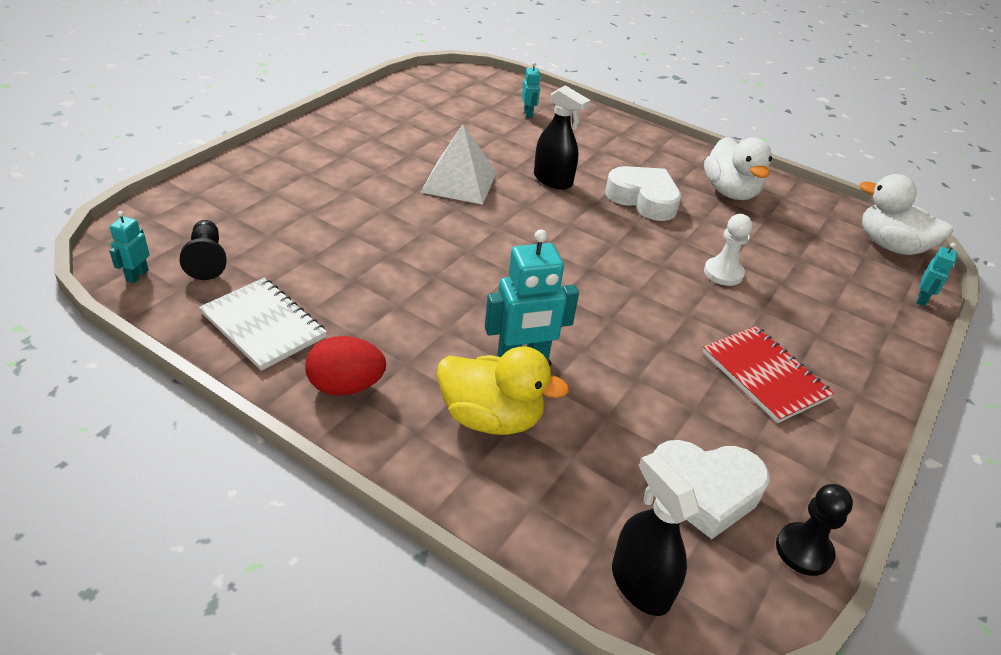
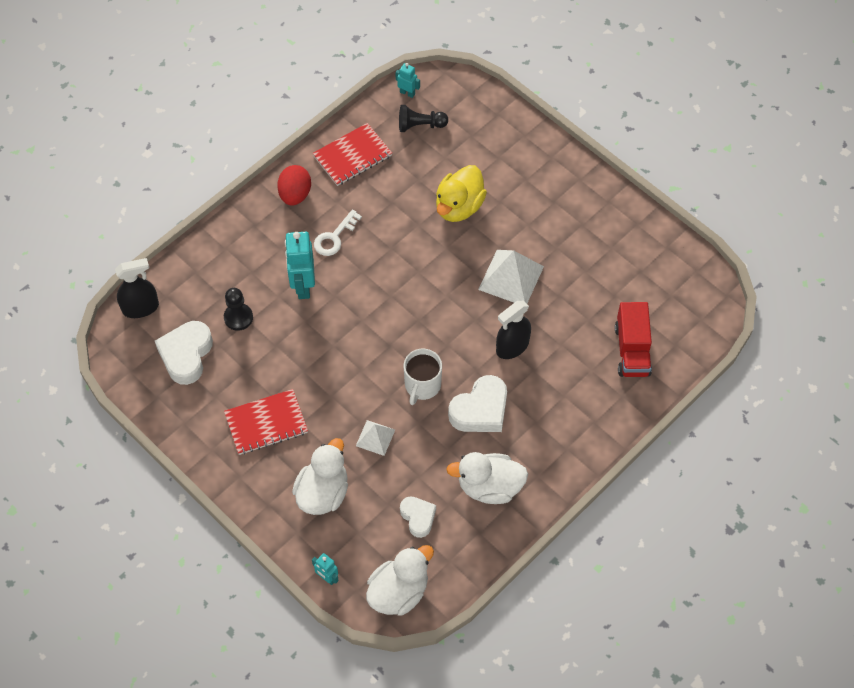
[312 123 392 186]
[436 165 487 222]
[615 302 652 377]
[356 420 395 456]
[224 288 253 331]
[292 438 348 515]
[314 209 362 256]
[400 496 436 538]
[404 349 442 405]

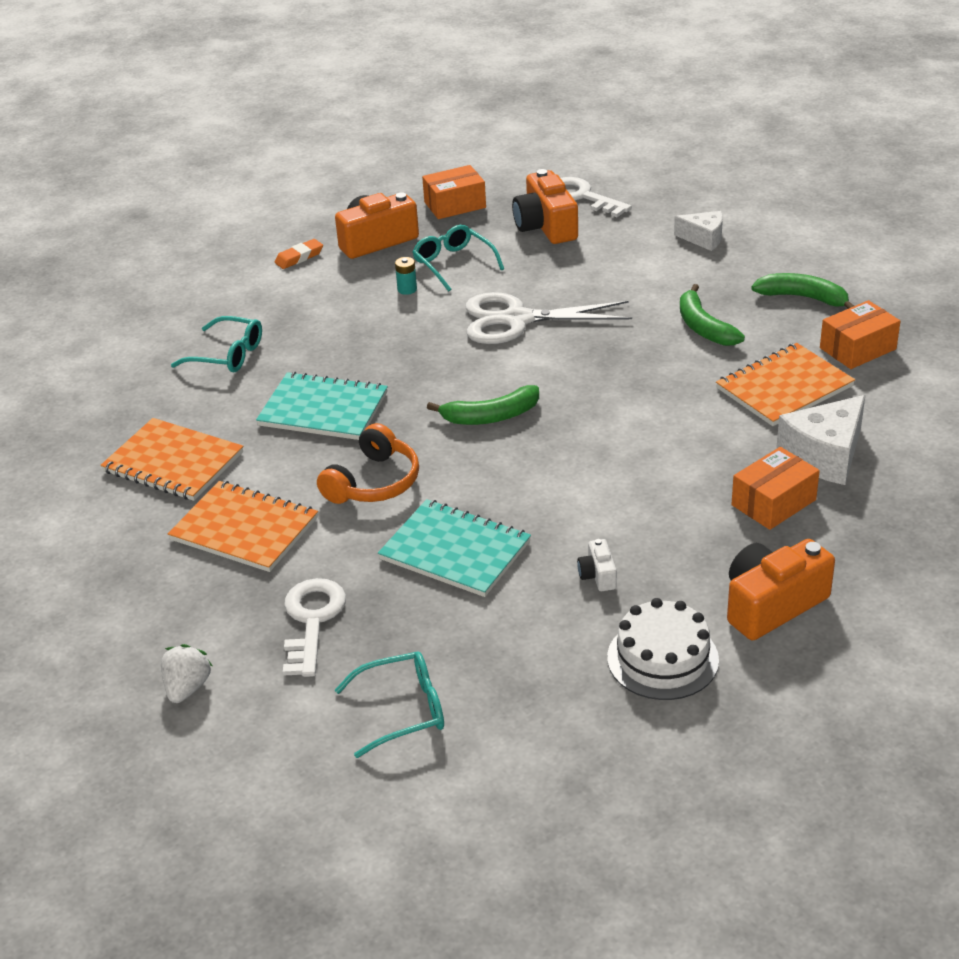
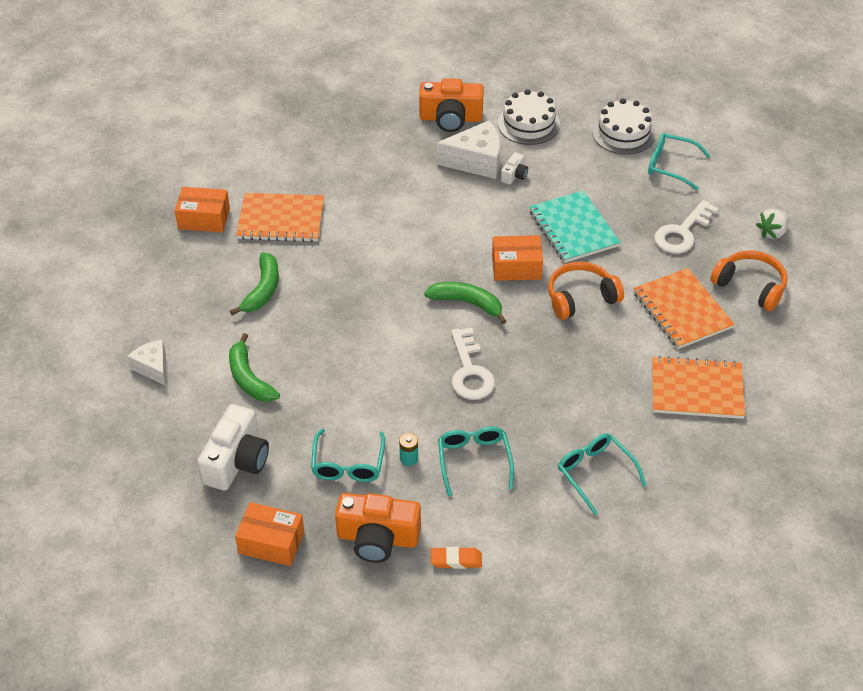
[652 356 745 419]
[256 372 388 440] (first image)
[465 292 632 344] (first image)
[197 404 269 490]
[451 328 495 400]
[492 235 543 281]
[229 333 280 402]
[436 120 500 179]
[438 426 514 496]
[592 99 655 155]
[711 251 787 311]

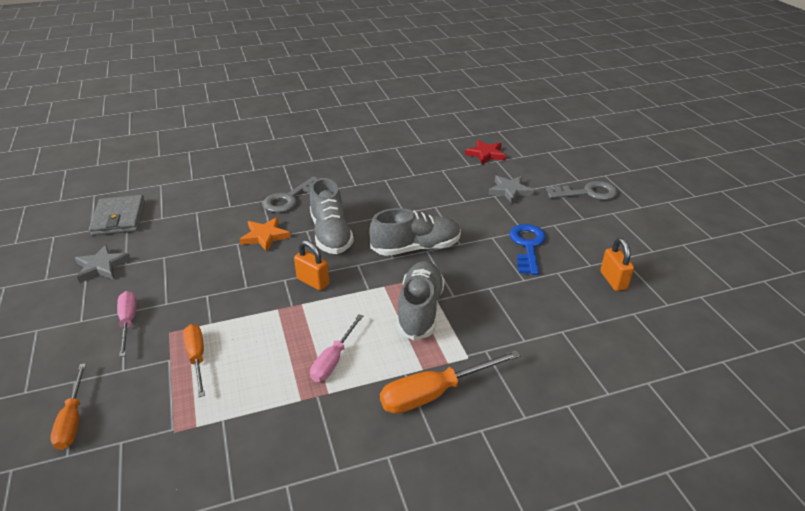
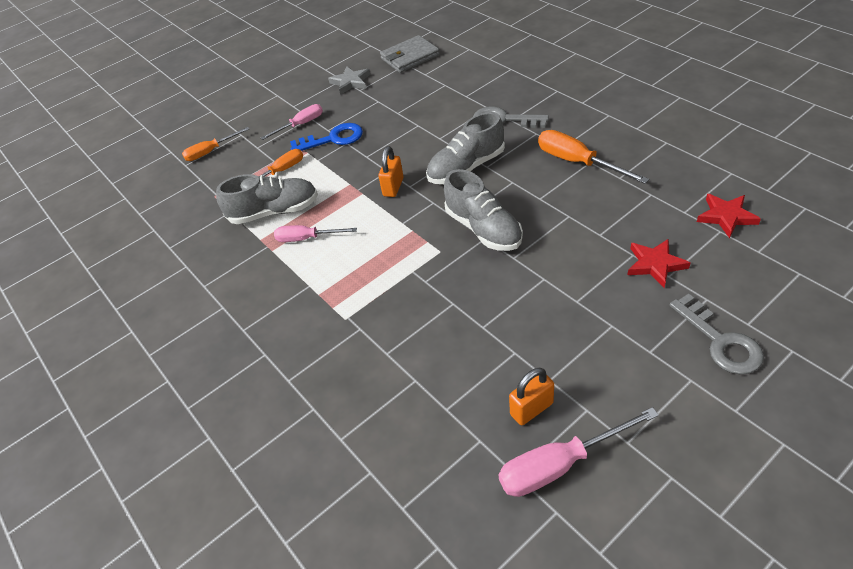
[239 217 291 251] (first image)
[538 130 649 184]
[216 174 318 224]
[628 239 690 288]
[290 123 363 151]
[498 407 659 497]

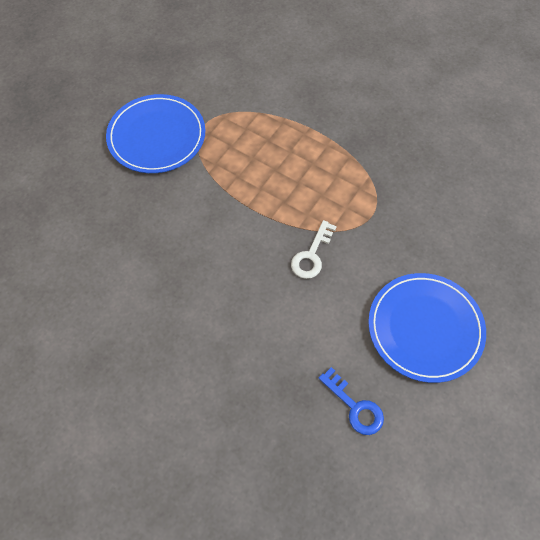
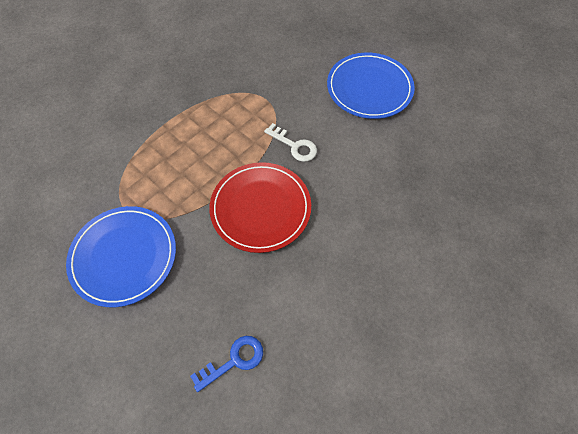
[190 336 263 392]
[209 162 311 253]

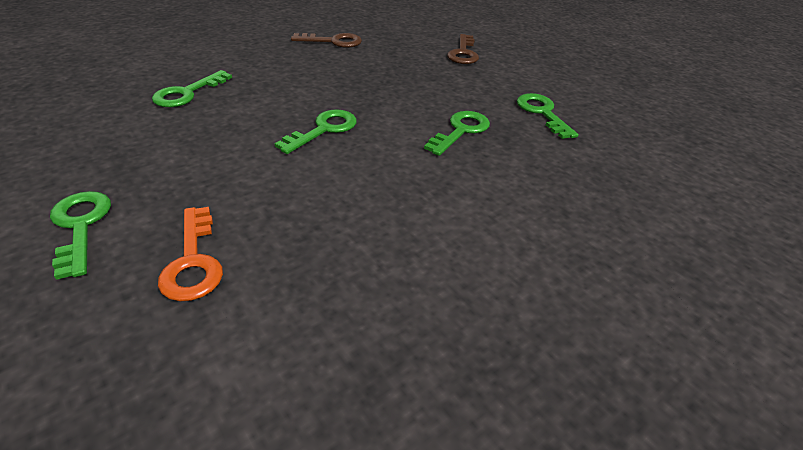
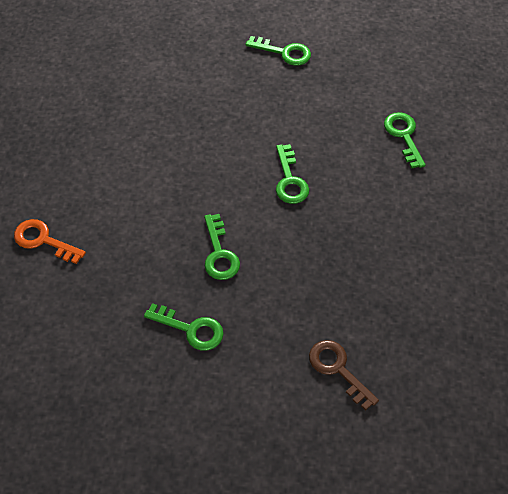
[14 219 86 264]
[291 33 362 48] (first image)

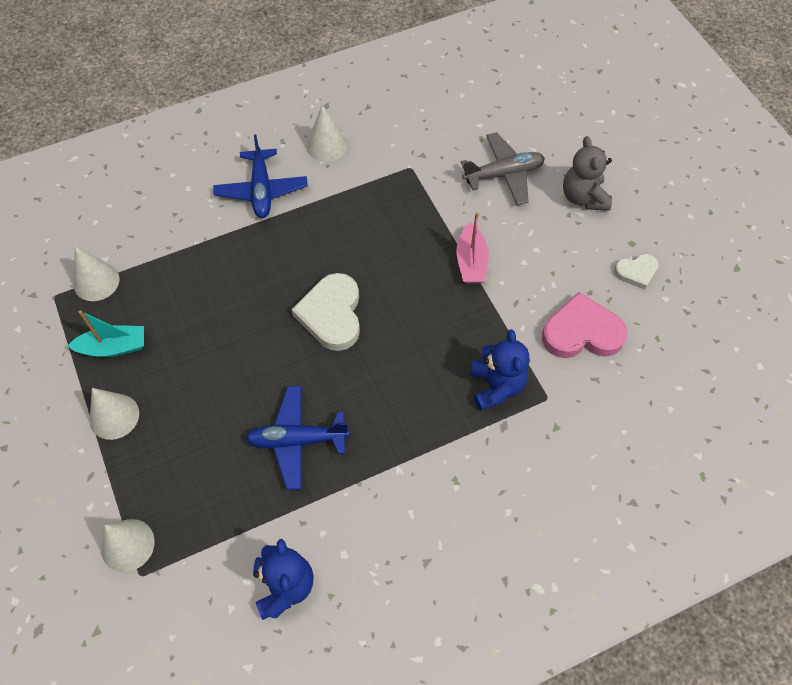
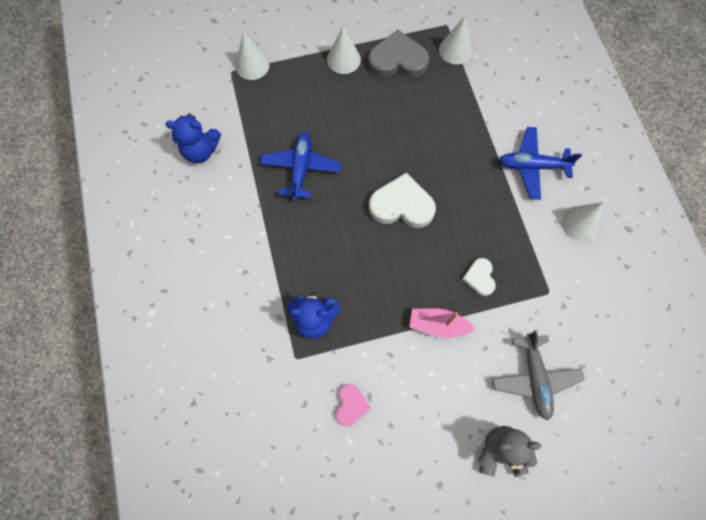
[368 30 429 77]
[336 384 371 427]
[462 258 496 296]

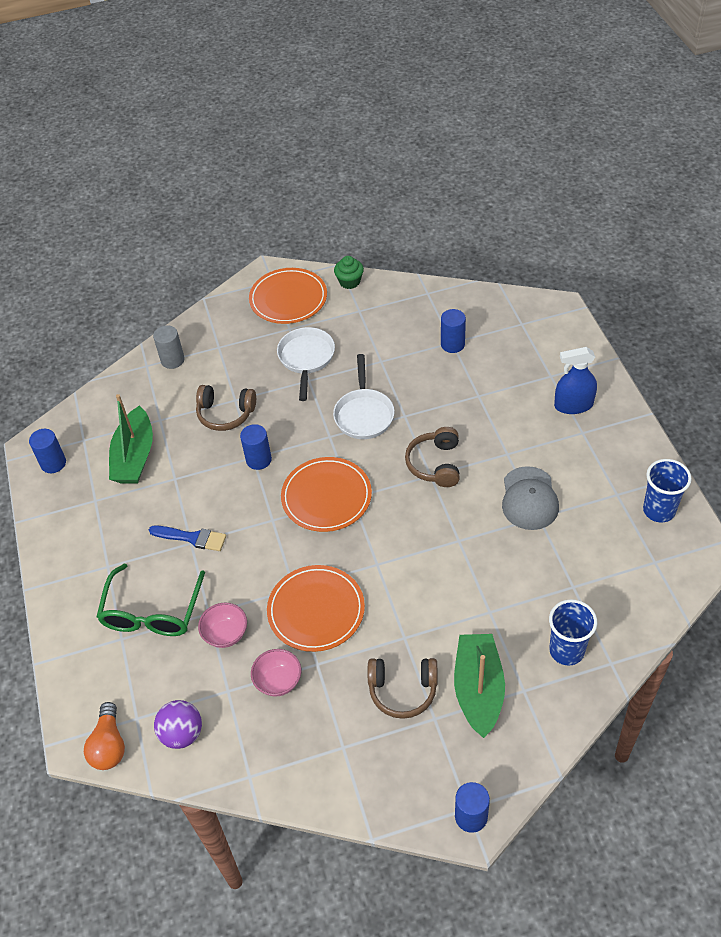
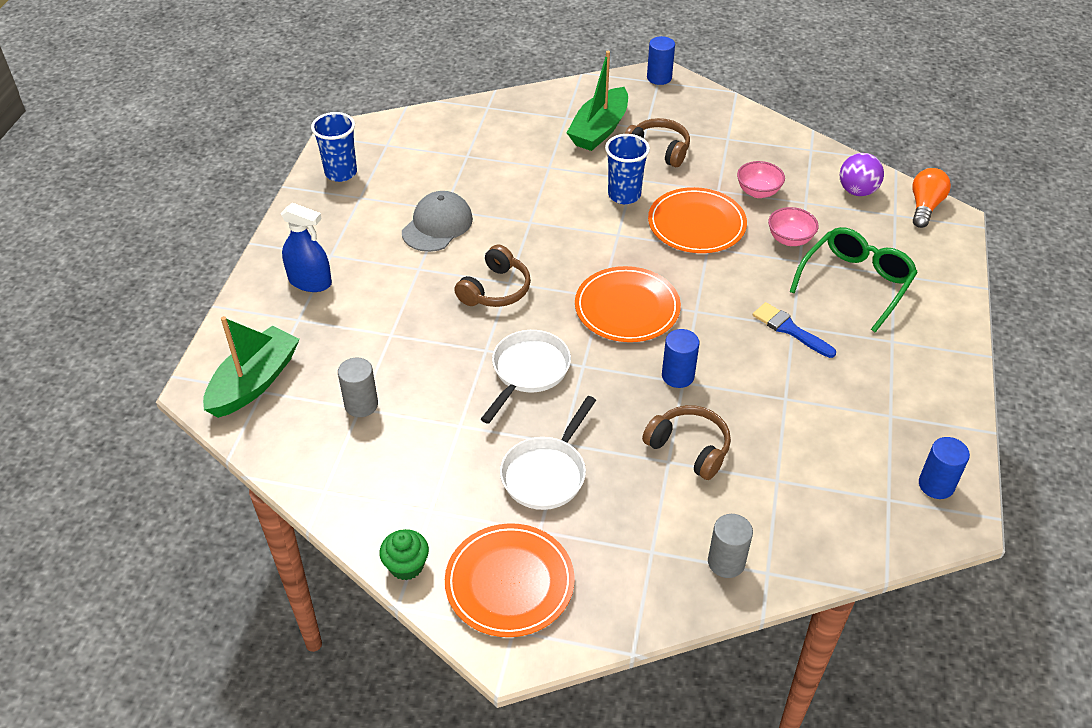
[203 316 300 418]
[338 357 378 417]
[605 134 650 204]

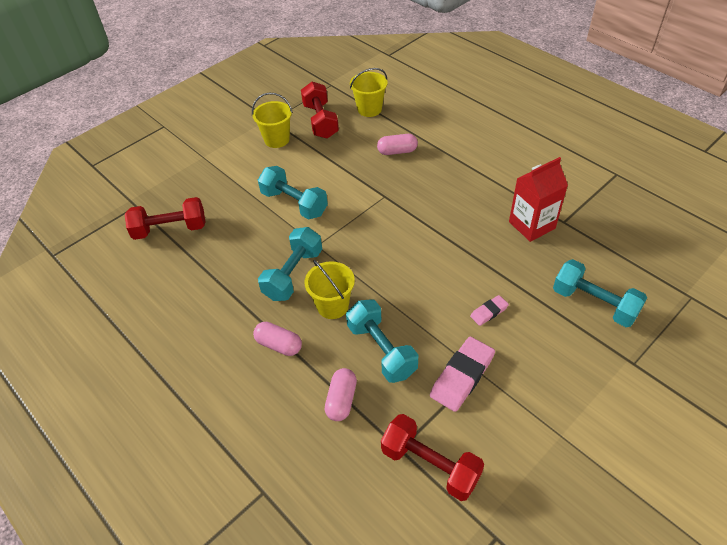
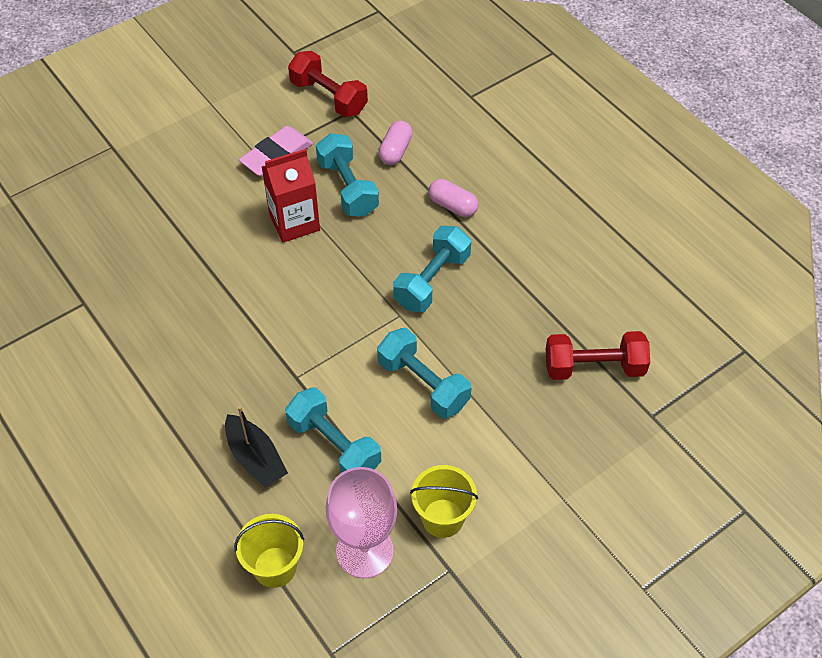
[326 467 397 578]
[304 260 355 319] (first image)
[225 406 288 488]
[470 295 509 326] (first image)
[262 149 320 243]
[285 388 381 473]

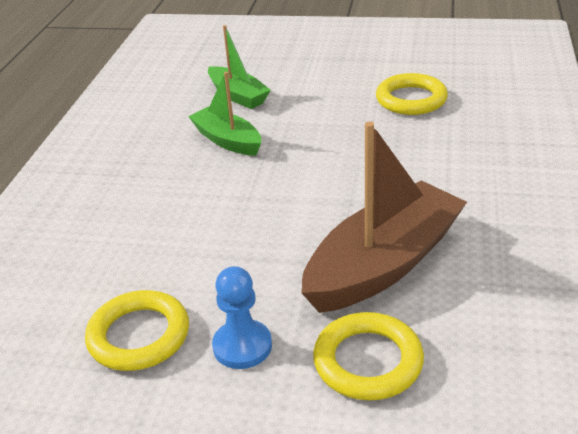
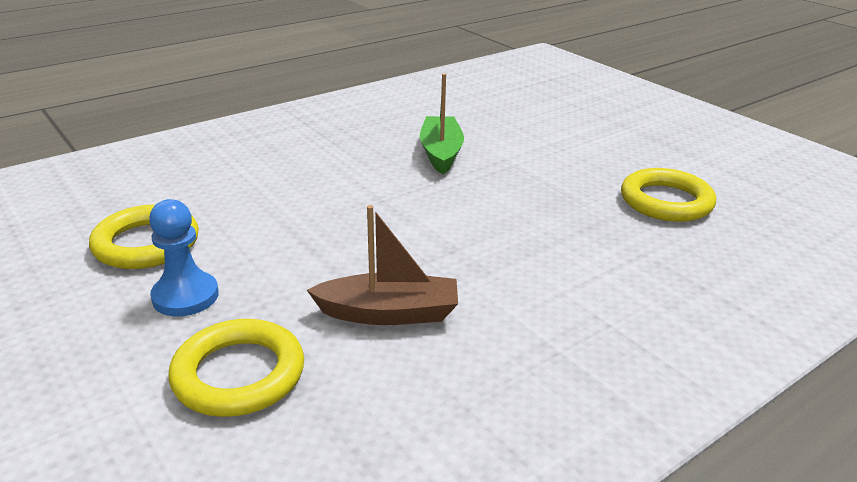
[208 25 271 109] (first image)
[307 205 458 325]

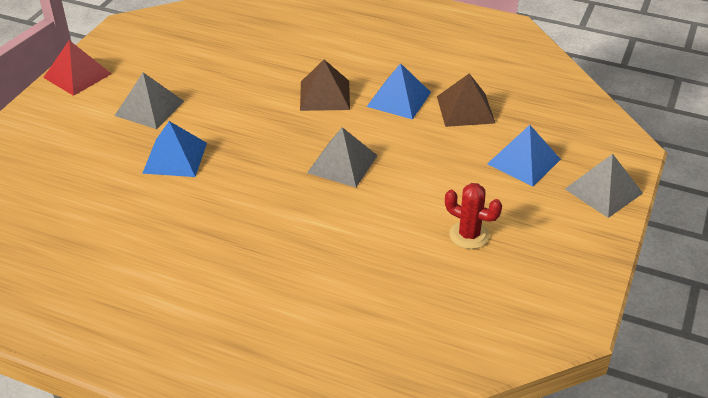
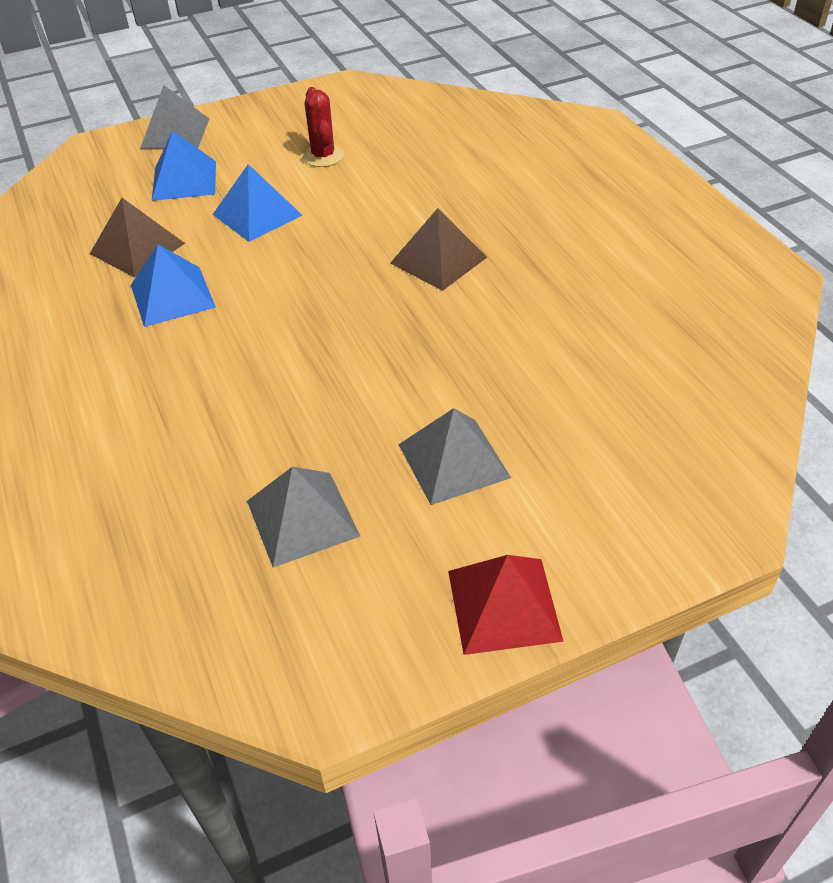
[213 164 303 242]
[390 208 487 291]
[247 467 360 568]

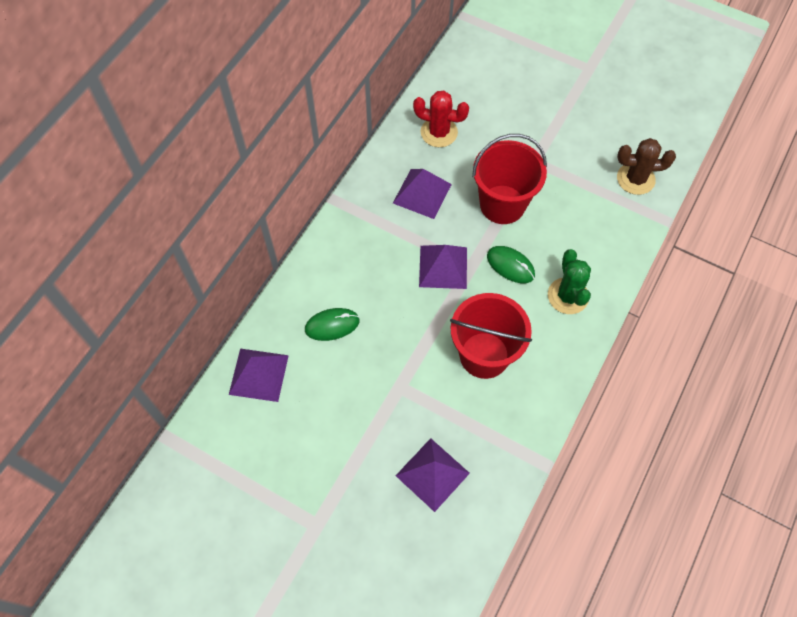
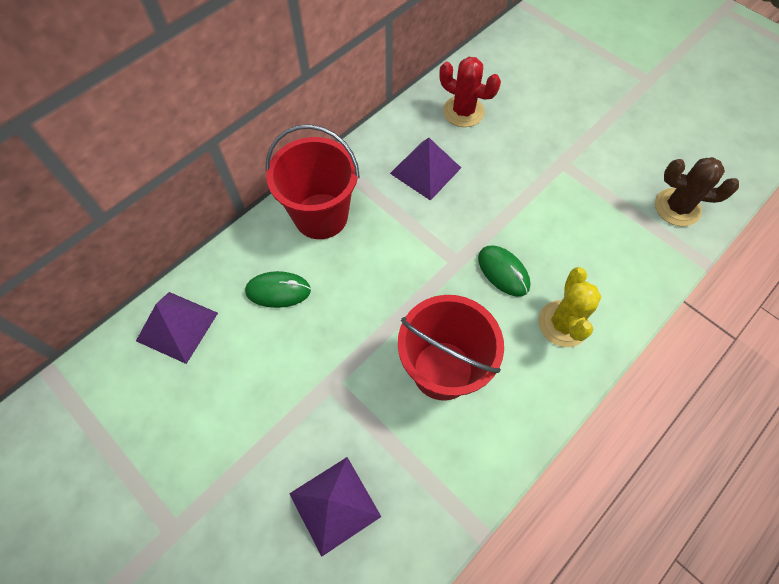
[419 245 467 289] (first image)
[266 124 360 239]
[538 267 601 347]

